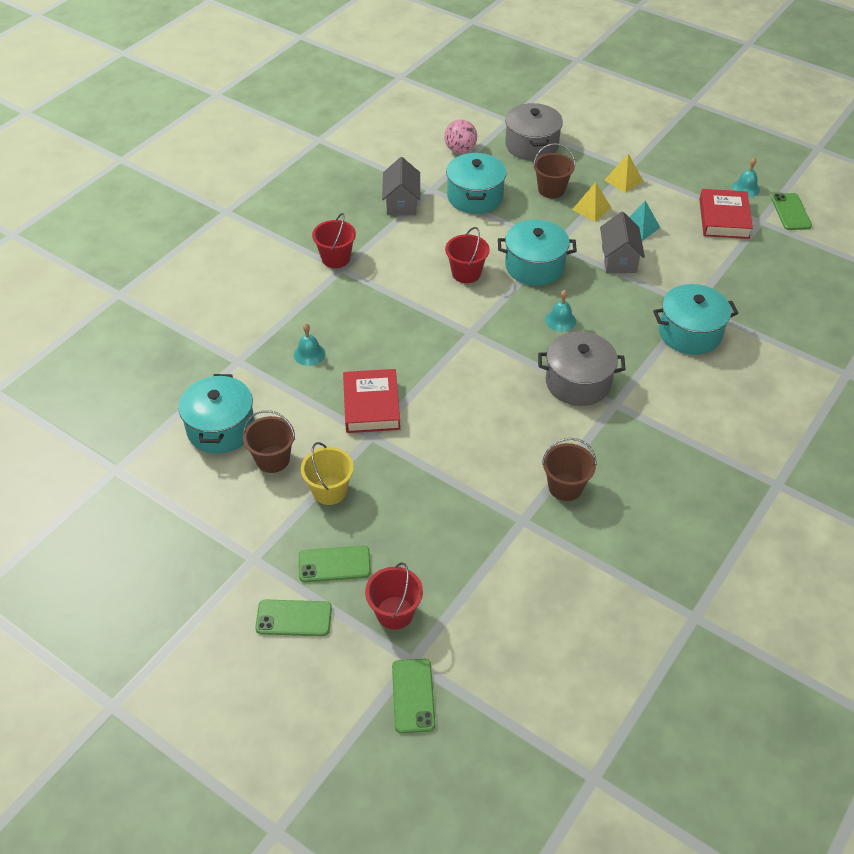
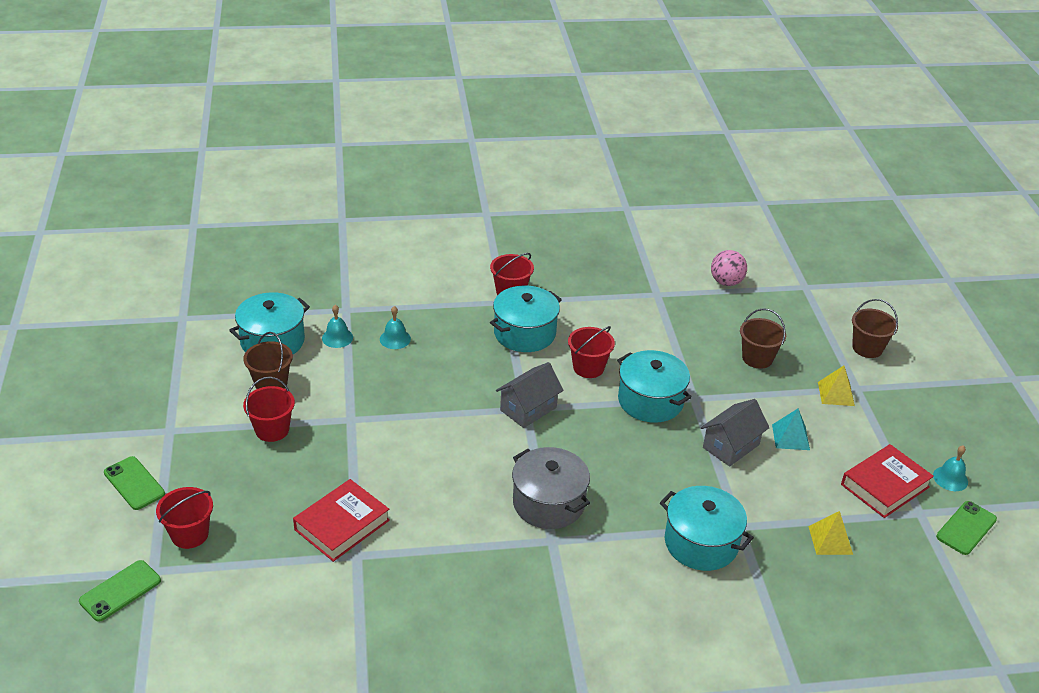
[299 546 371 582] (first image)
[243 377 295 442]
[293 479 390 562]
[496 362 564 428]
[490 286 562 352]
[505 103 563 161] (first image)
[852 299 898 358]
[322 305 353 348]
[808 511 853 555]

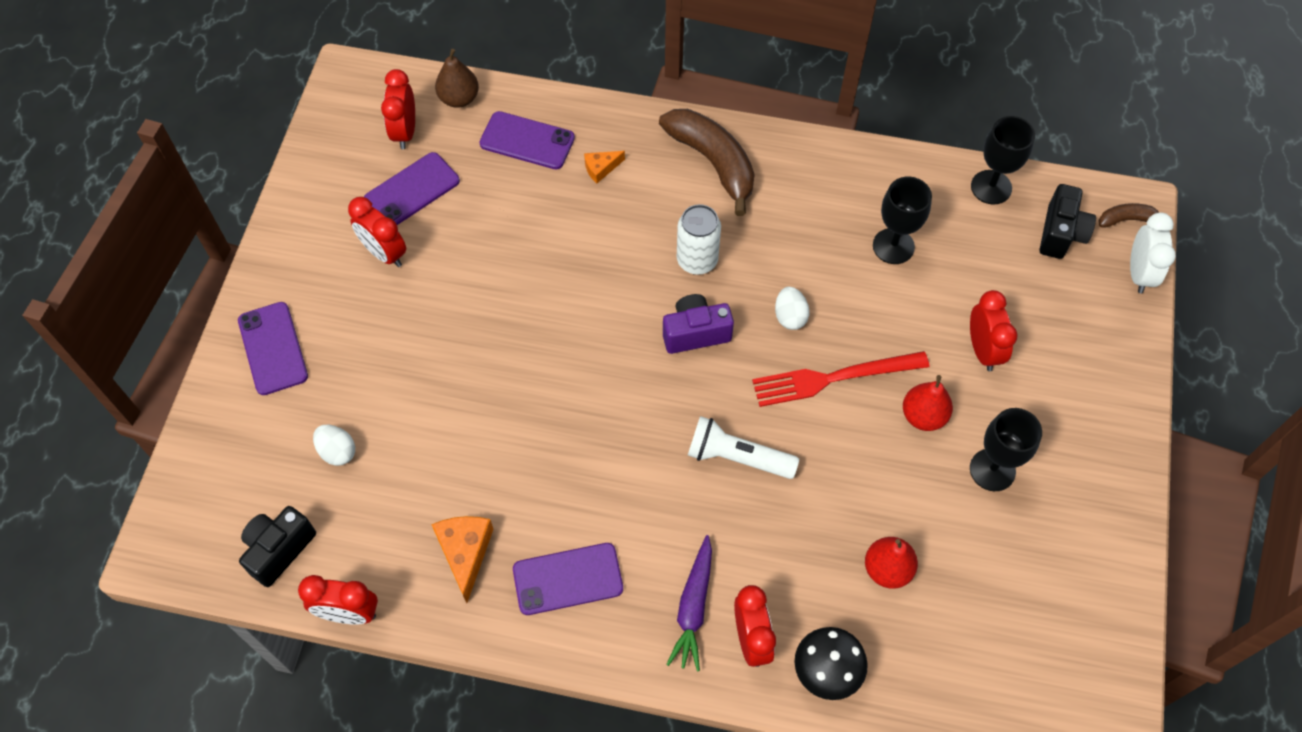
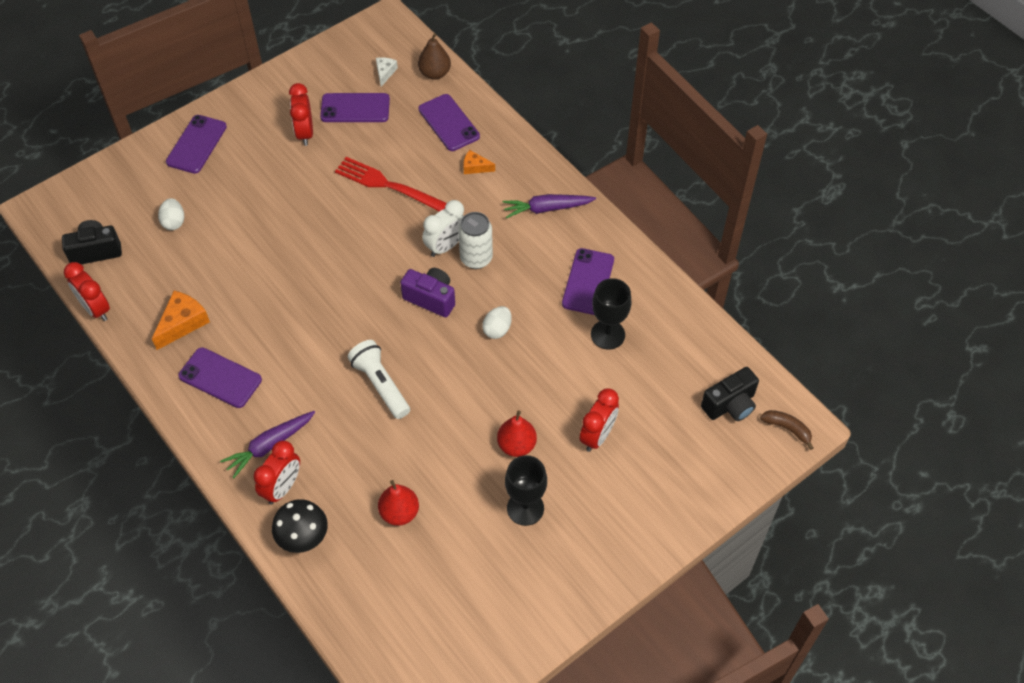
[376 57 398 87]
[503 194 596 218]
[335 157 447 211]
[971 116 1035 205] (first image)
[422 200 464 257]
[562 248 614 315]

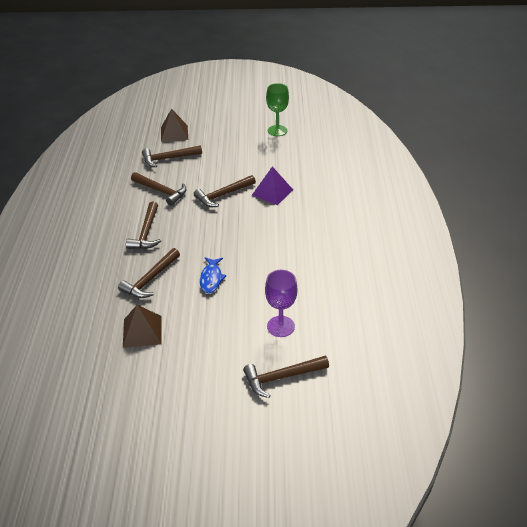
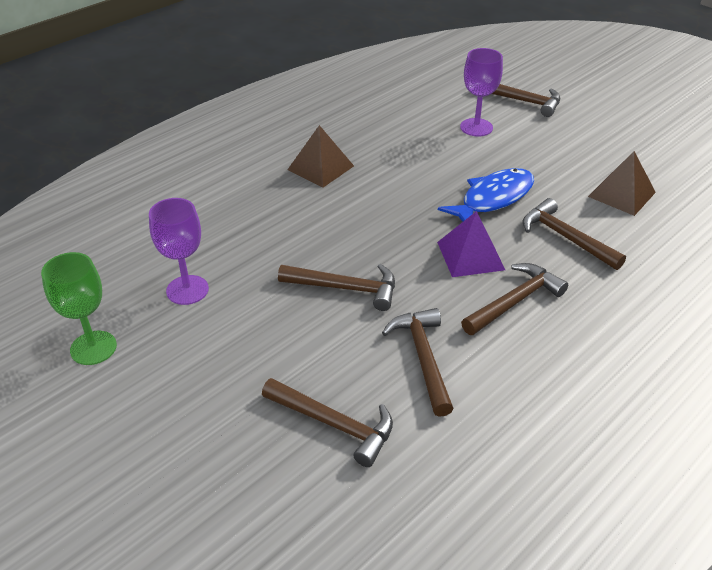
[523 198 626 270]
[287 125 354 188]
[438 168 534 222]
[437 211 505 277]
[149 198 209 305]

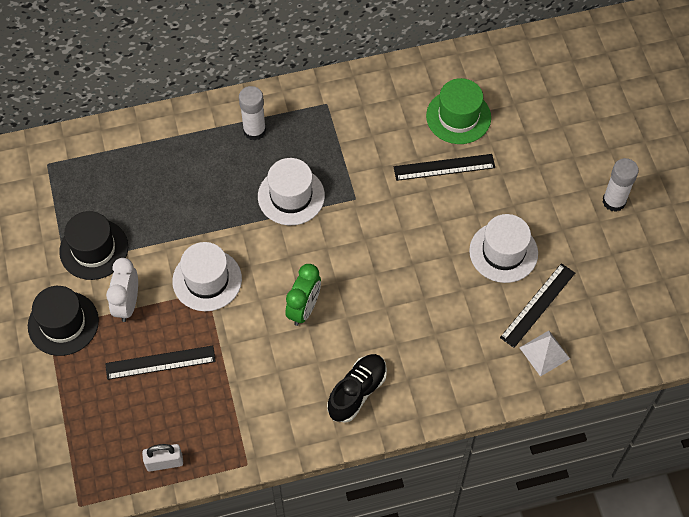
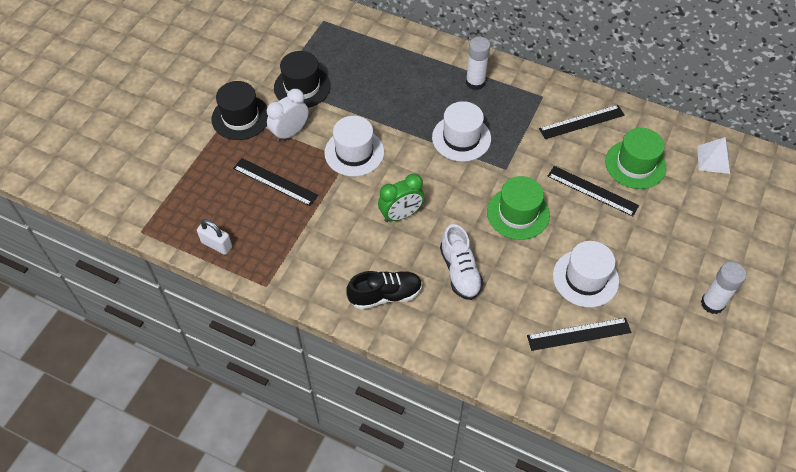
[697 137 730 174]
[440 224 484 300]
[487 176 550 240]
[539 105 625 139]

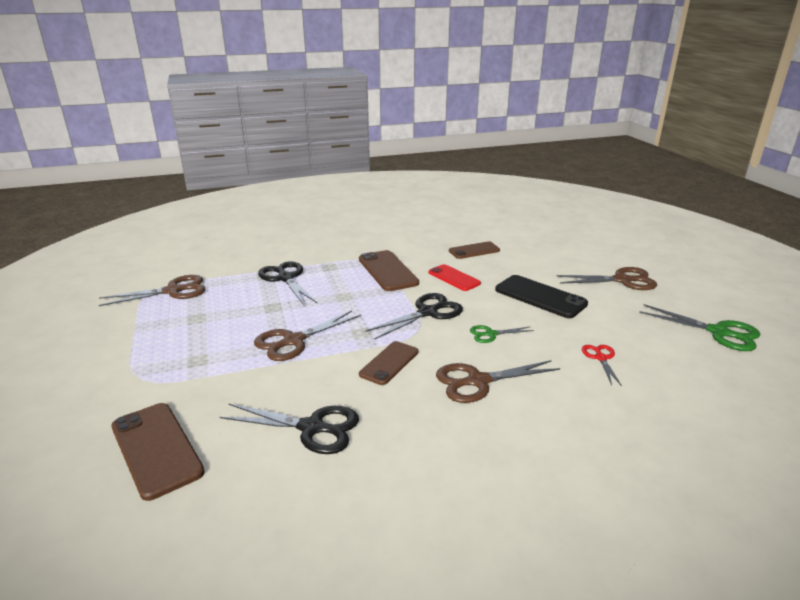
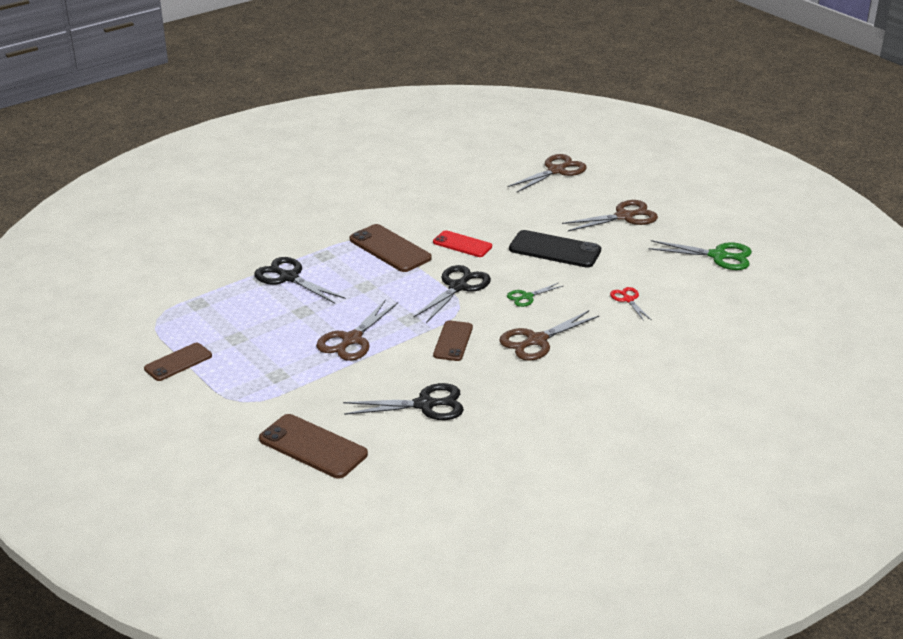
[508 154 587 192]
[144 343 212 381]

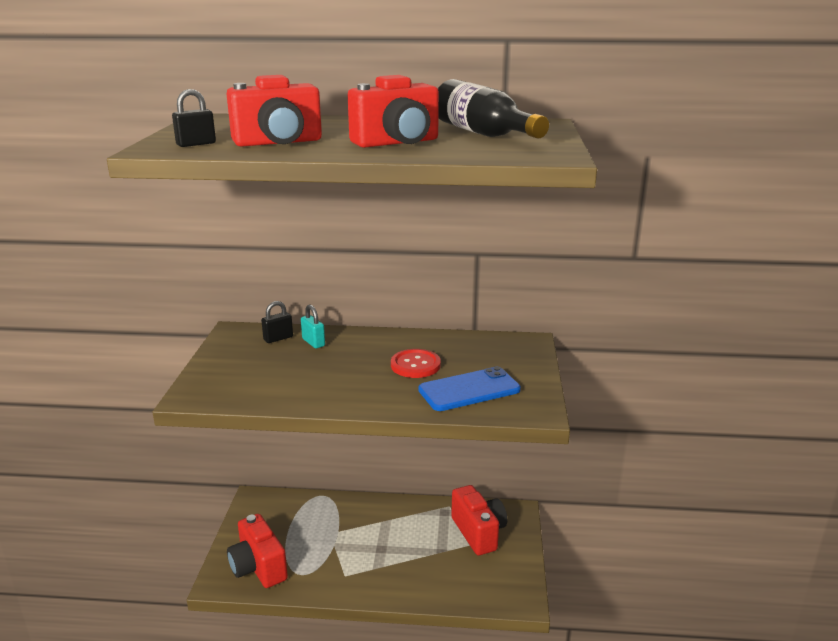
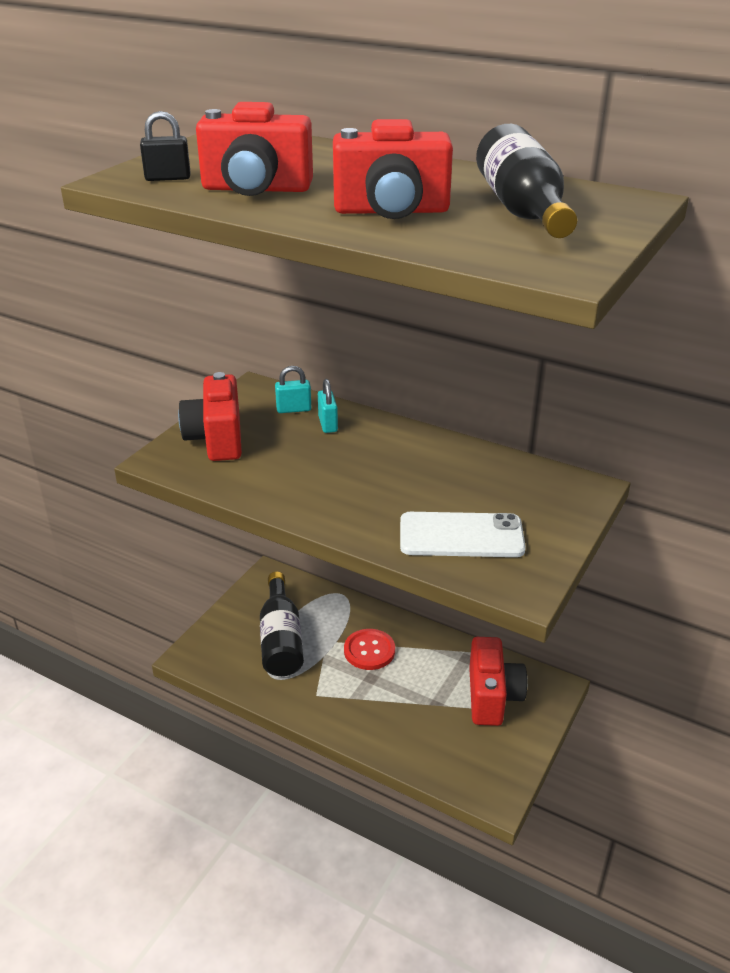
[178 372 242 461]
[275 366 311 413]
[344 629 395 670]
[400 512 526 557]
[260 572 304 676]

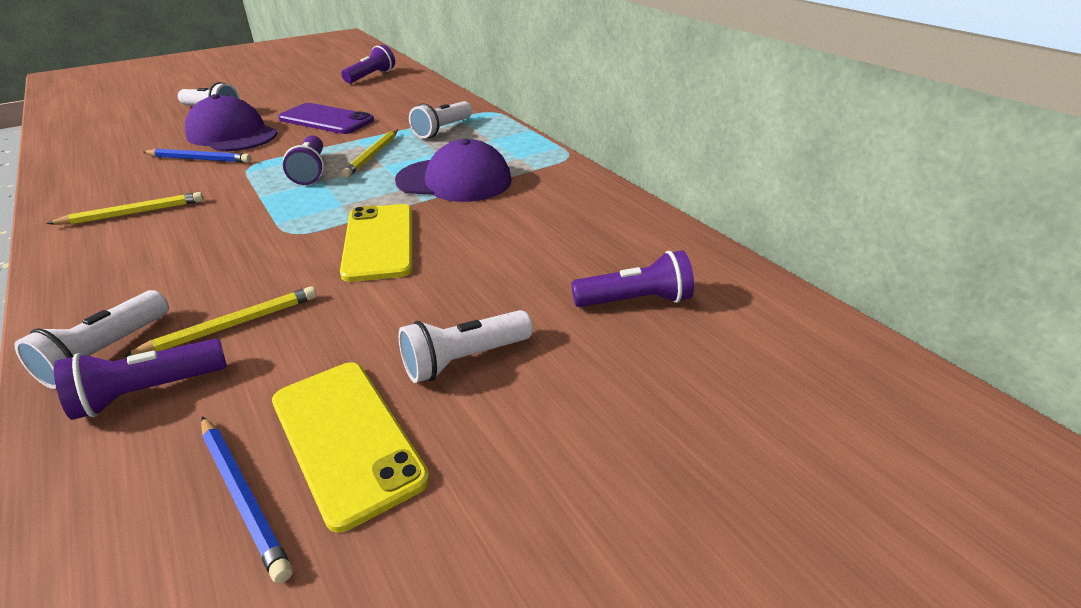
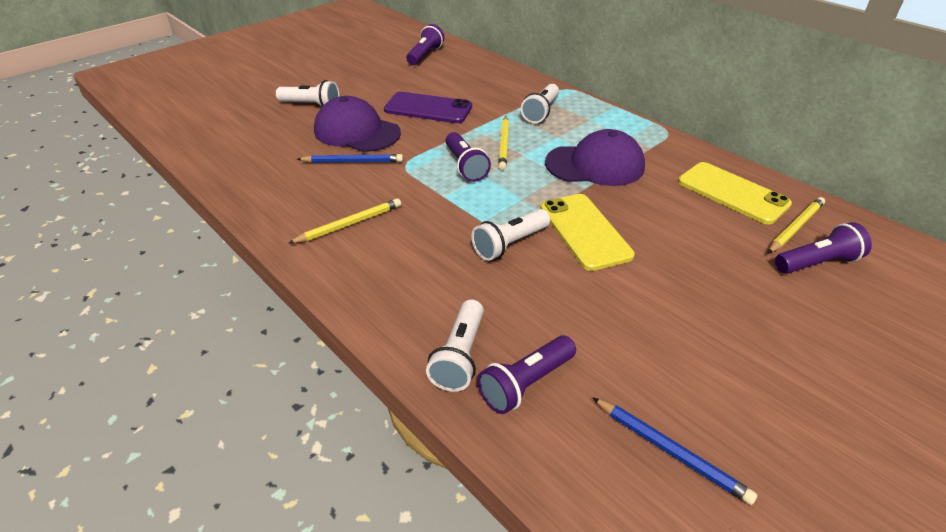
[768 197 825 254]
[678 162 792 225]
[471 209 550 261]

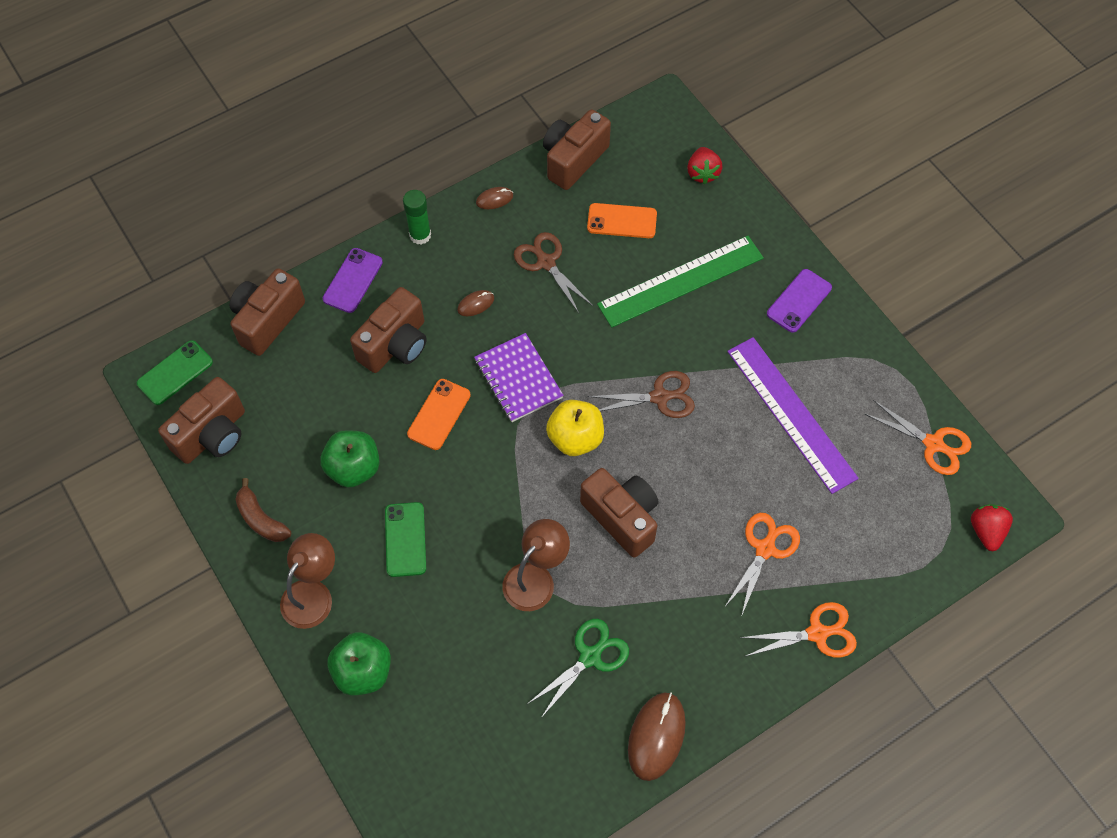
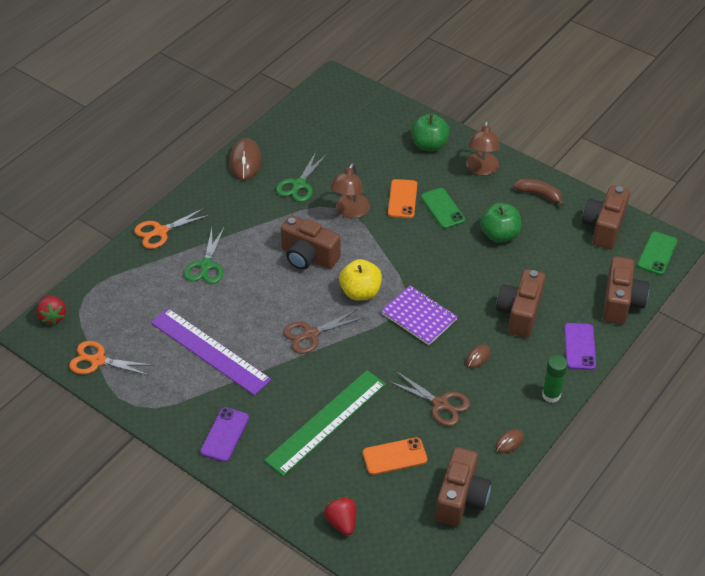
[388 179 417 218]
[184 228 224 284]

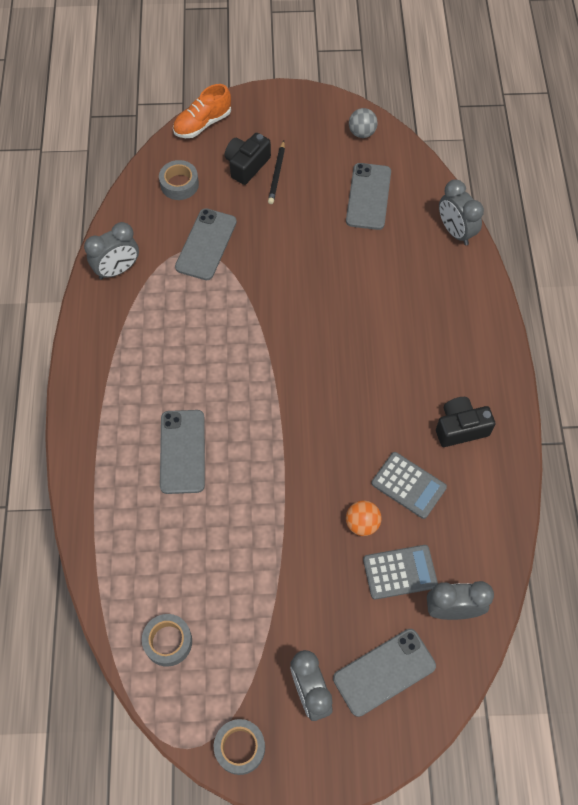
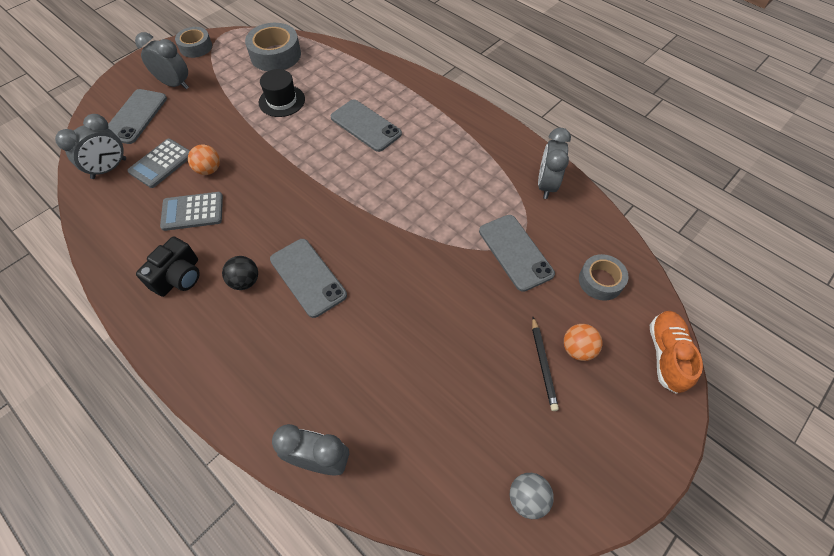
[245 23 301 71]
[564 324 602 361]
[532 317 559 411]
[270 239 347 318]
[222 256 258 290]
[259 69 305 117]

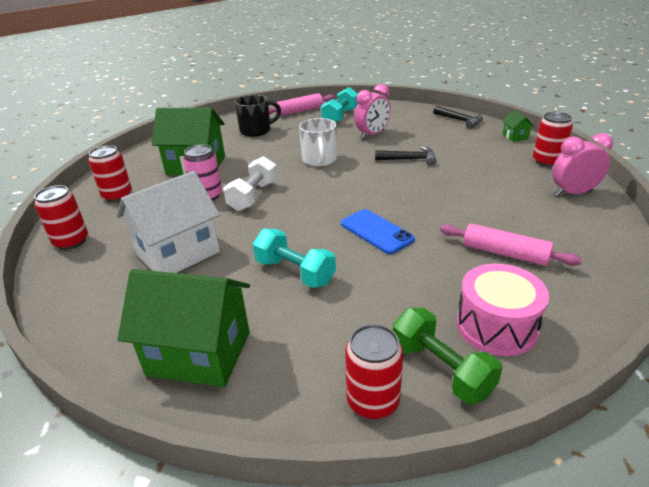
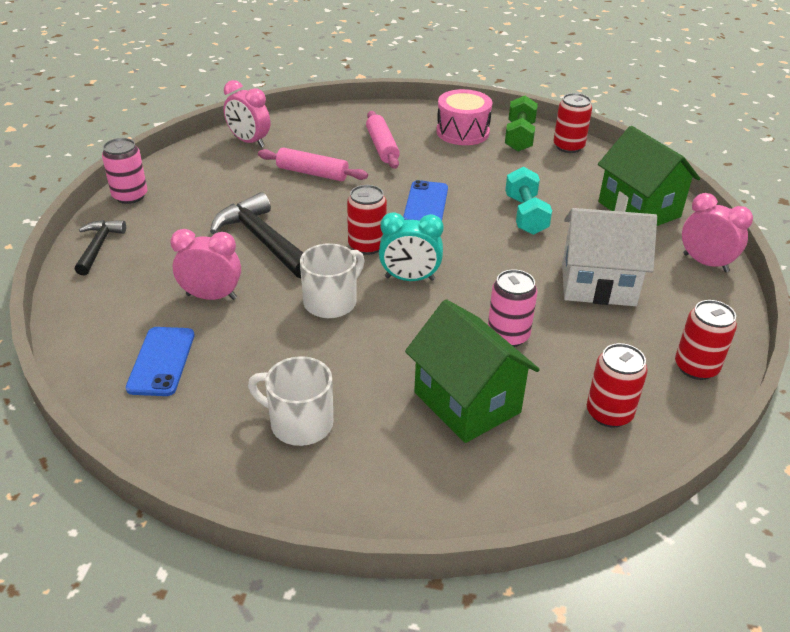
[223 156 278 211] (first image)
[248 356 333 446]
[258 147 368 181]
[126 327 195 396]
[210 192 303 278]
[102 138 147 204]
[347 185 387 255]
[379 212 444 281]
[682 193 753 272]

